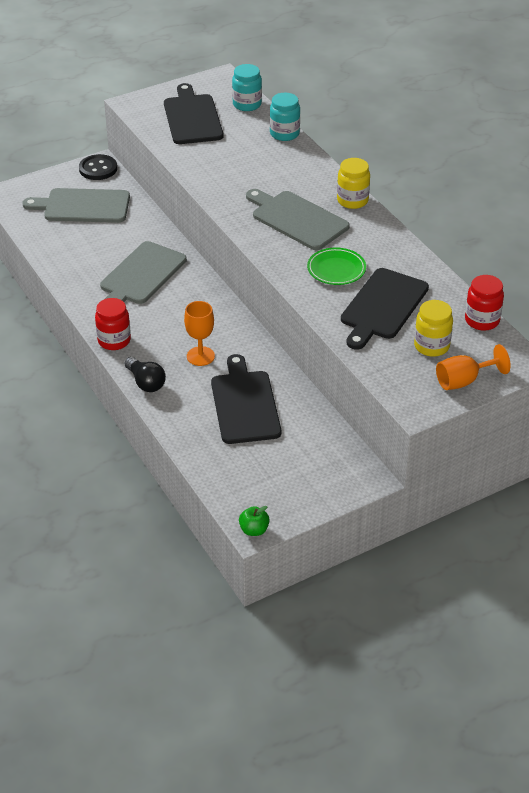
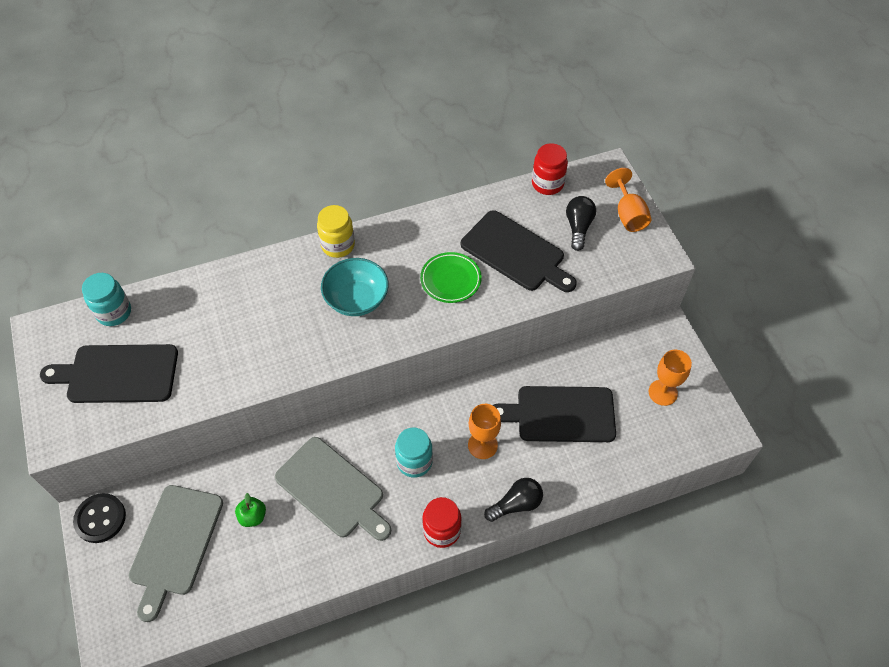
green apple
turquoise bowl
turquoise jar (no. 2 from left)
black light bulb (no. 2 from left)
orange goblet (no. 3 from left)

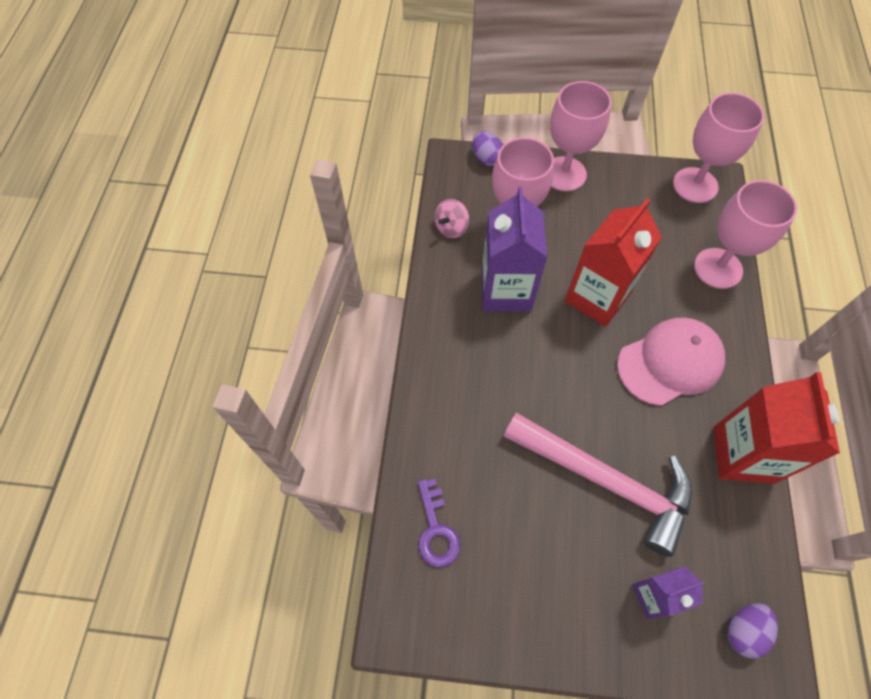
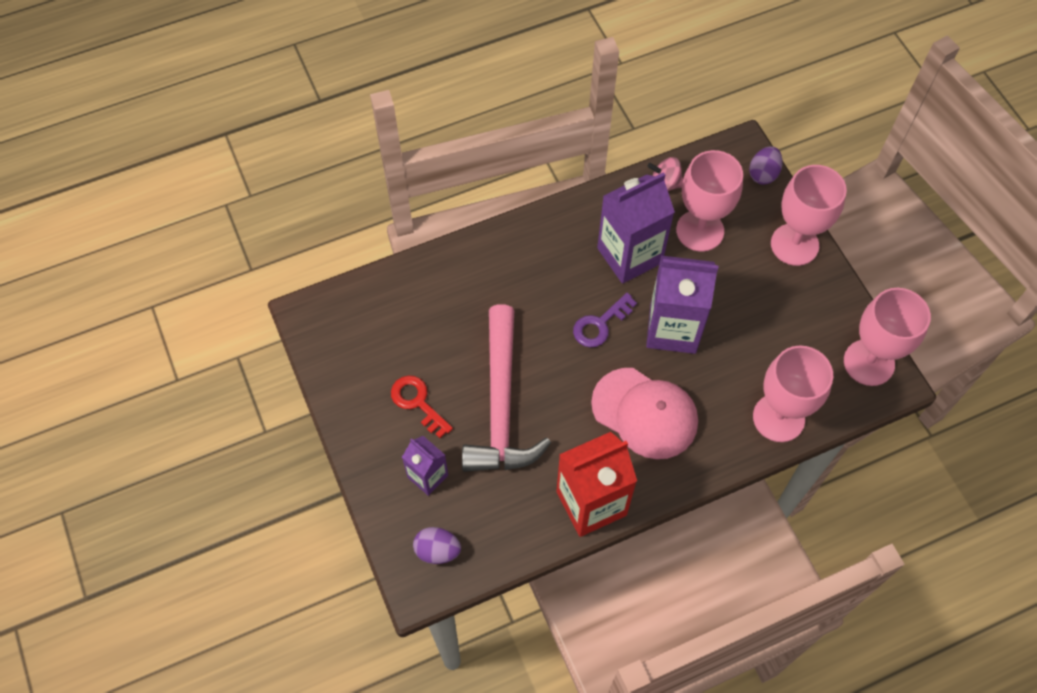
red key
purple key
purple carton (no. 3 from left)

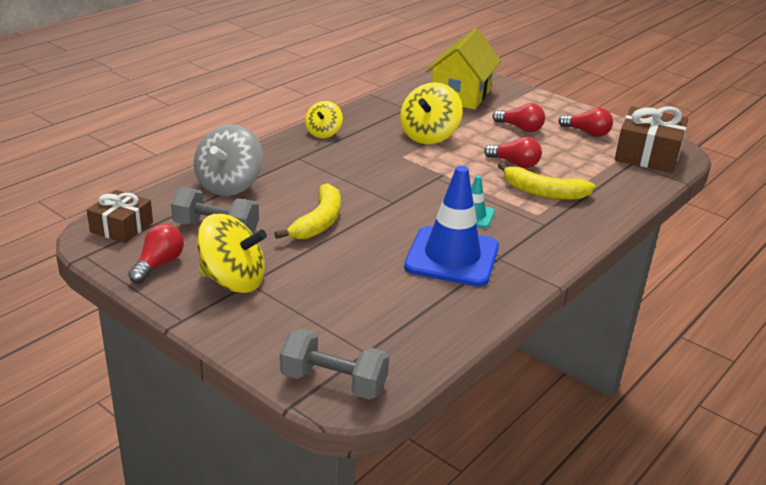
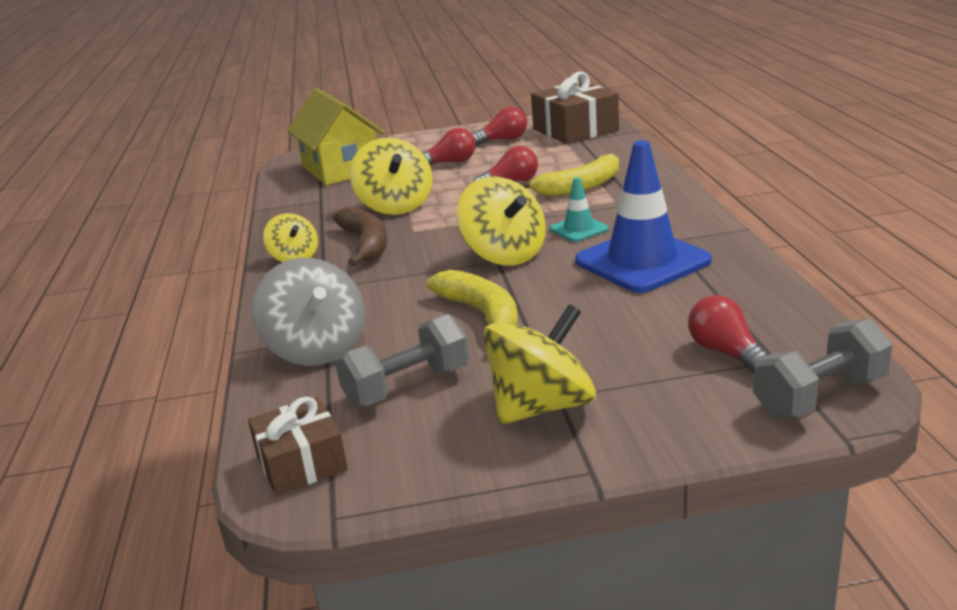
brown banana
yellow spinning top (no. 3 from left)
red light bulb (no. 4 from left)

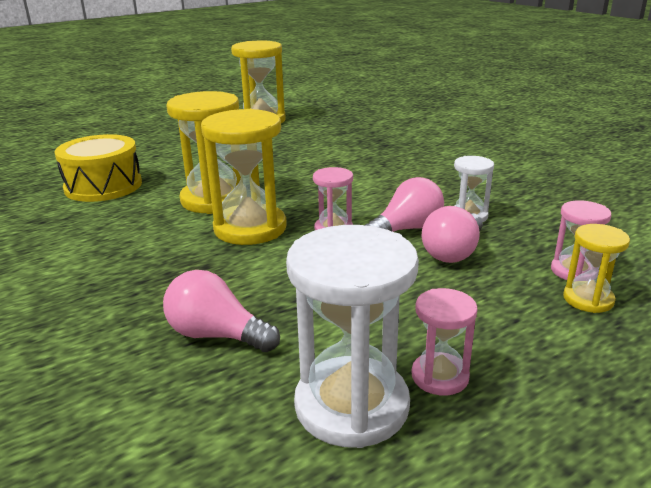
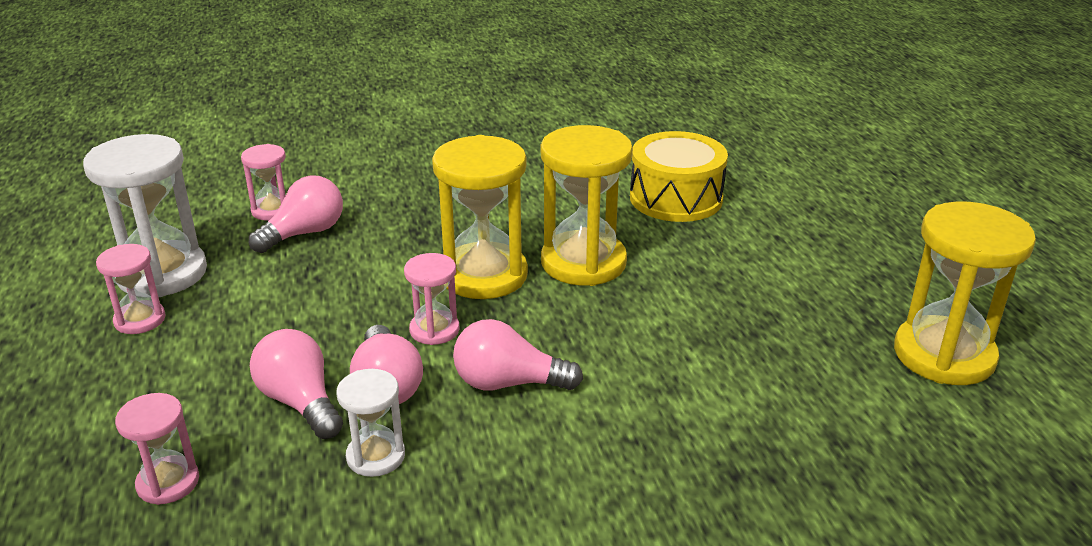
pink hourglass (no. 3 from left)
pink light bulb (no. 4 from left)
yellow hourglass (no. 4 from left in the first image)

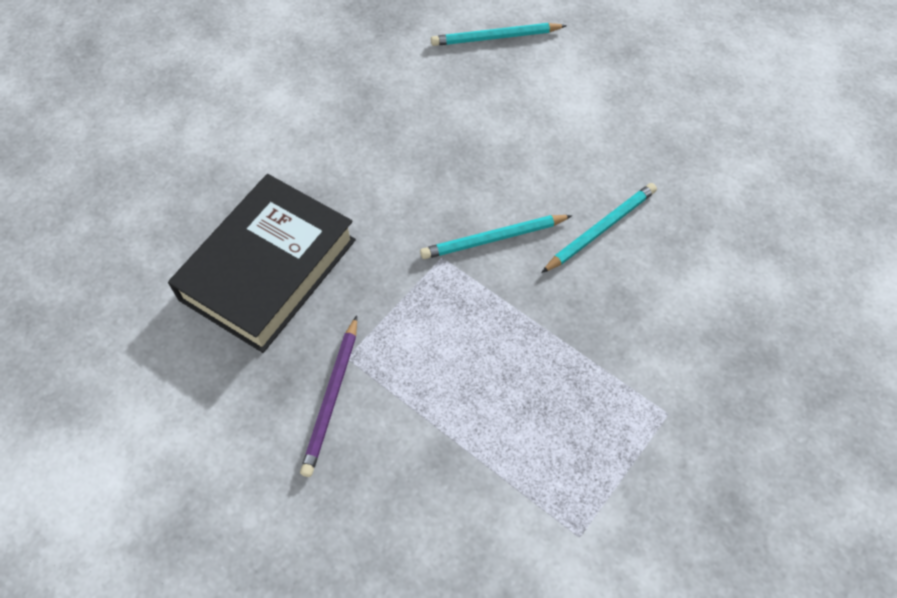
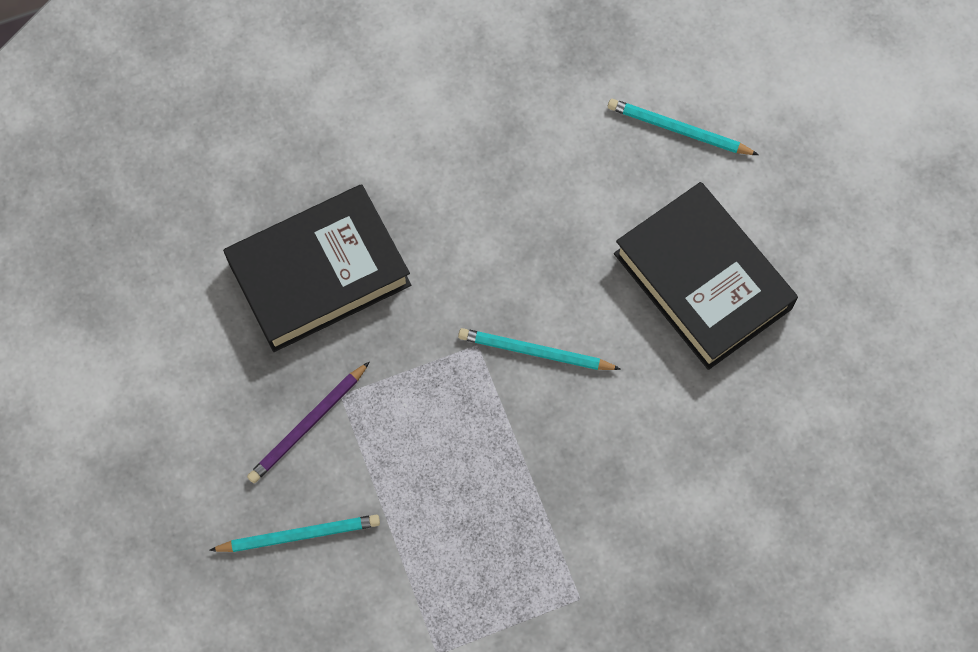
turquoise pencil (no. 1 from left)
black book (no. 2 from left)

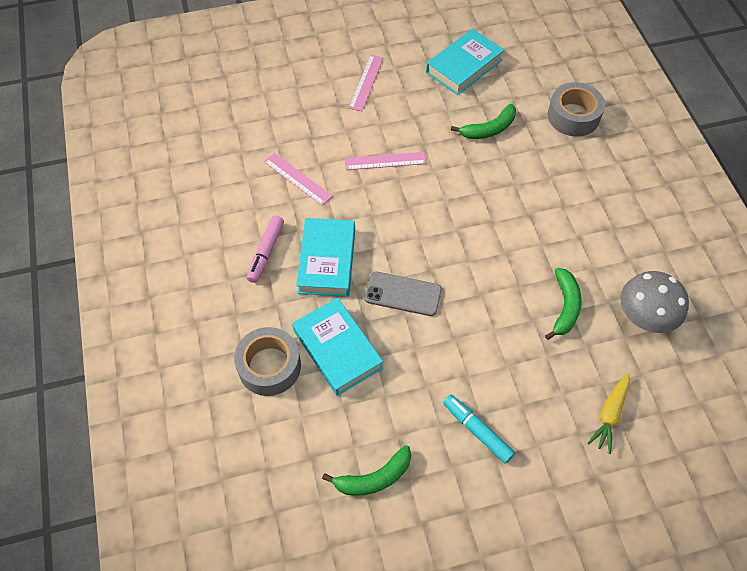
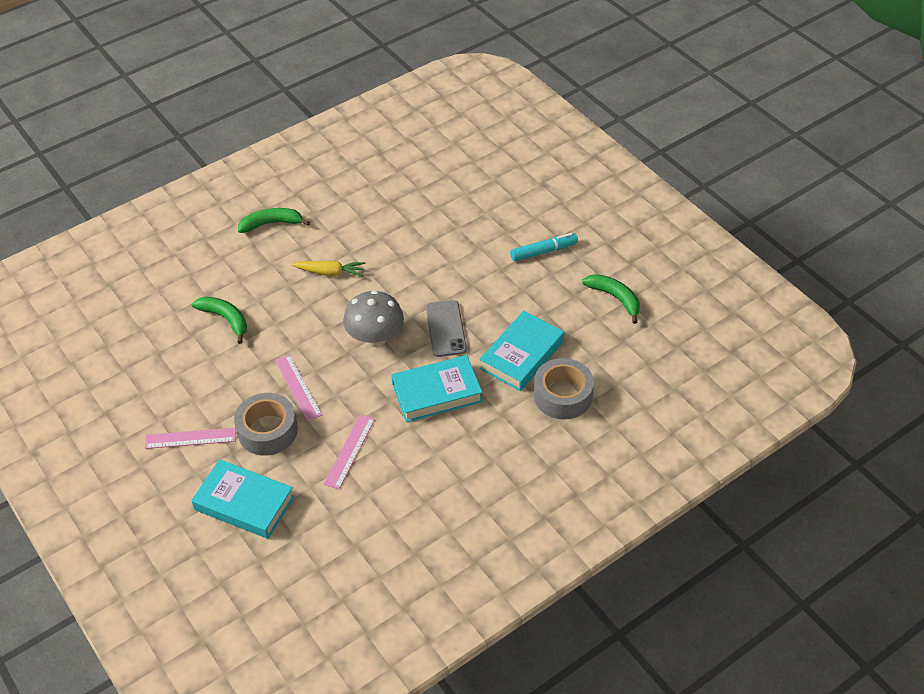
turquoise book (no. 1 from left)
grey tape (no. 1 from left)
green banana (no. 2 from left)
yellow carrot
grey mushroom
turquoise marker
pink marker

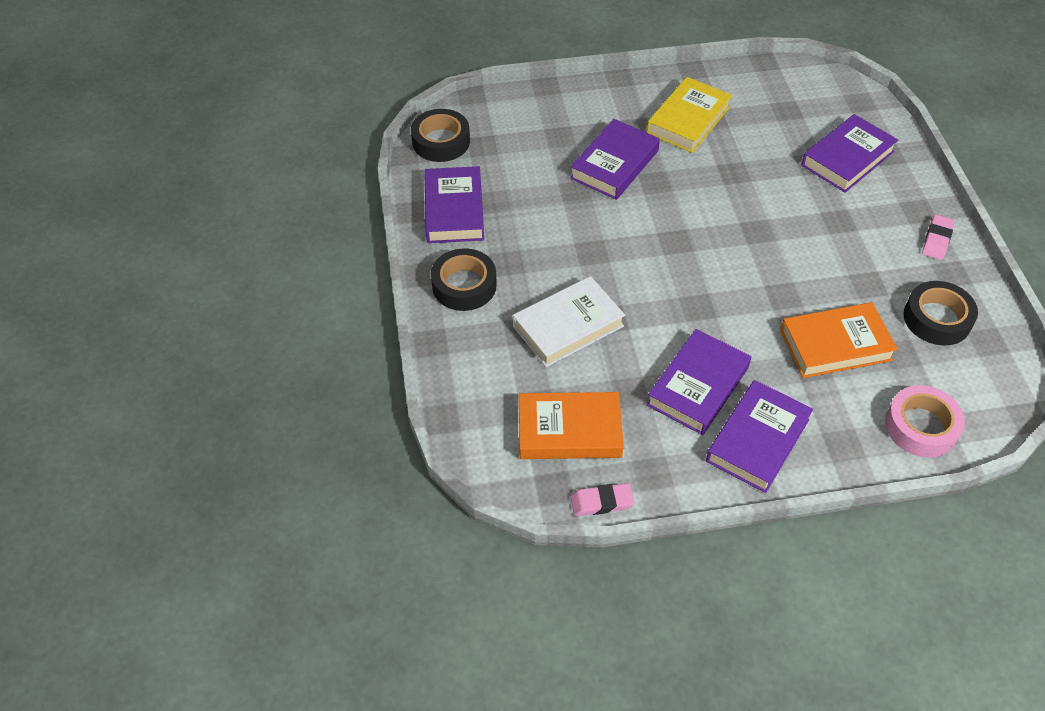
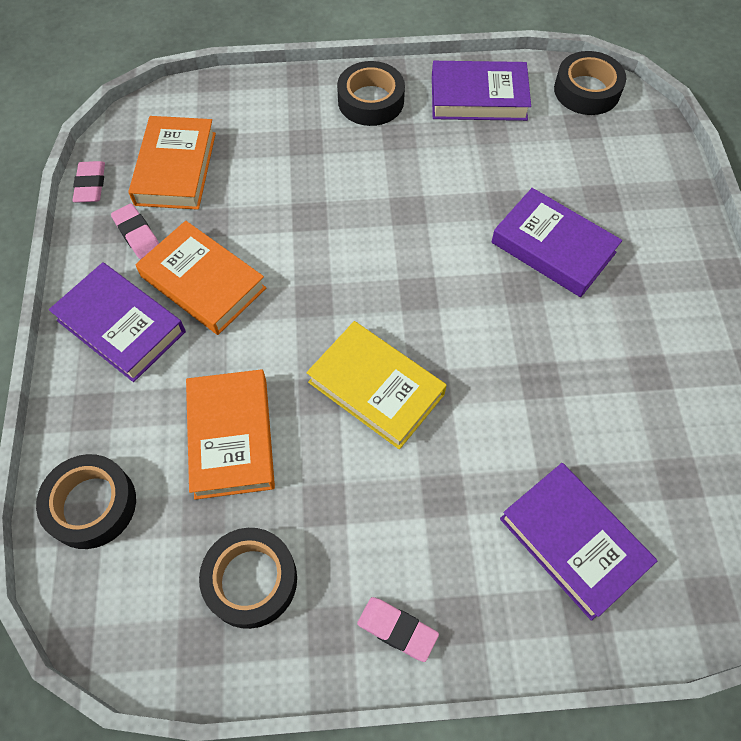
black tape (no. 1 from left)
pink eraser (no. 2 from left)
orange book (no. 2 from left)
yellow book
white book

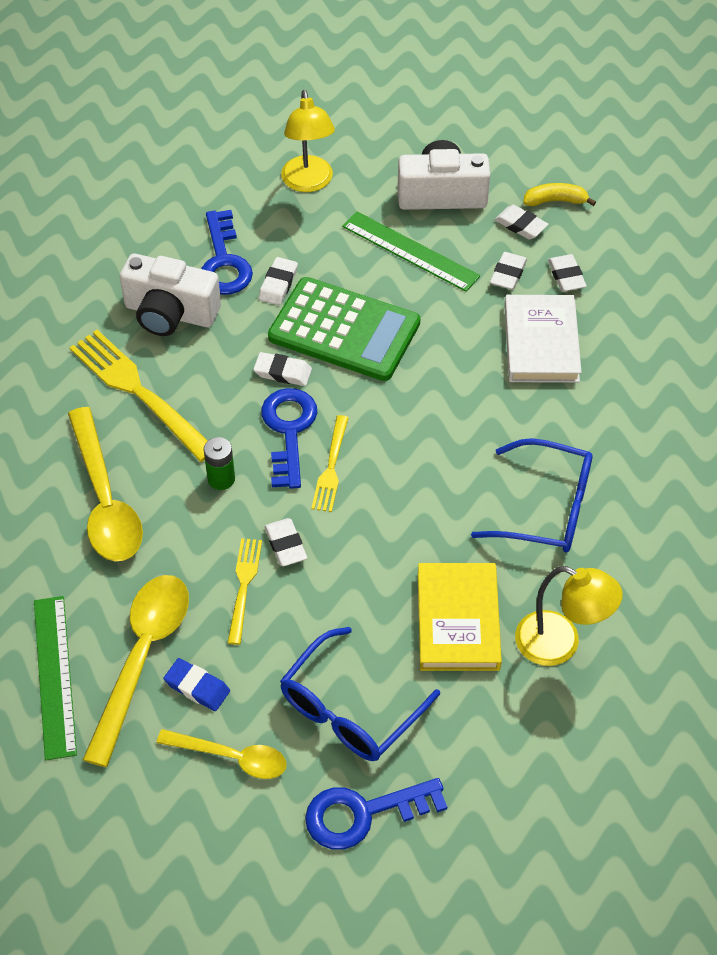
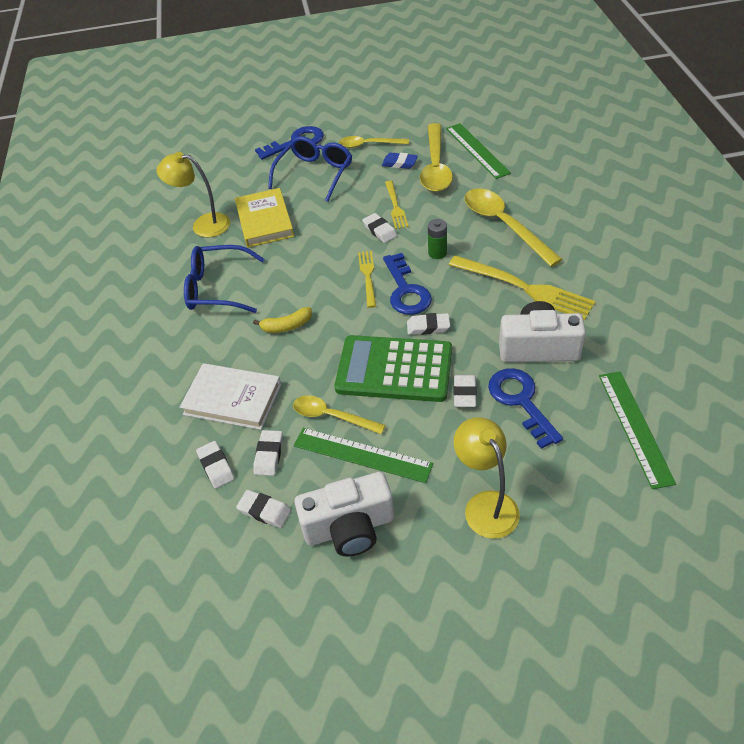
white book
yellow banana
yellow spoon (no. 1 from left)
green ruler (no. 3 from left)

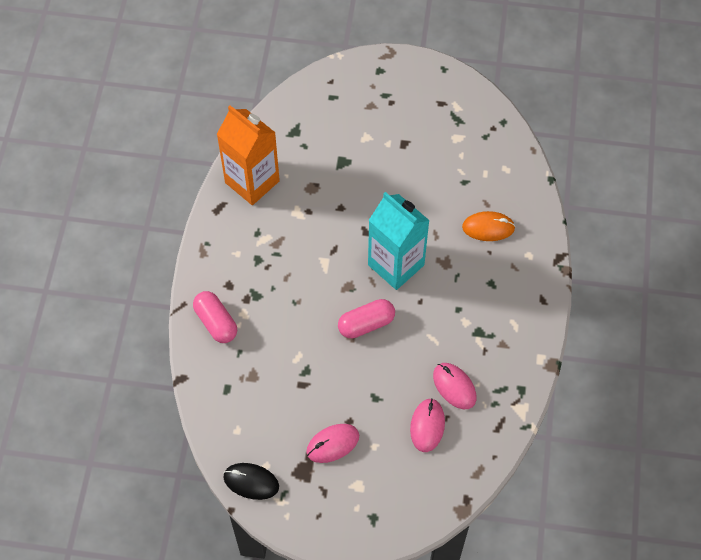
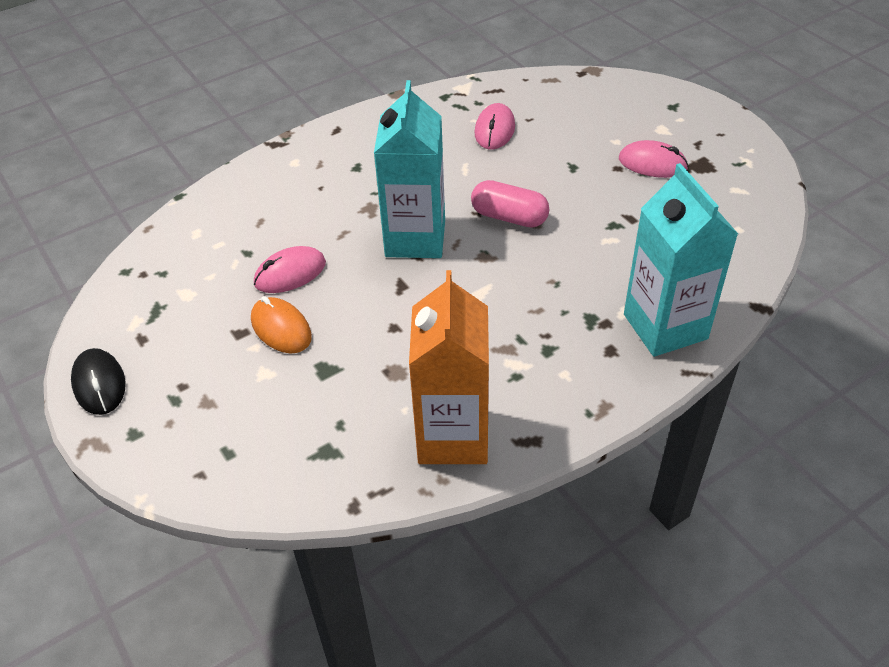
black mouse
orange mouse
pink mouse (no. 1 from left)
turquoise carton (no. 2 from left)

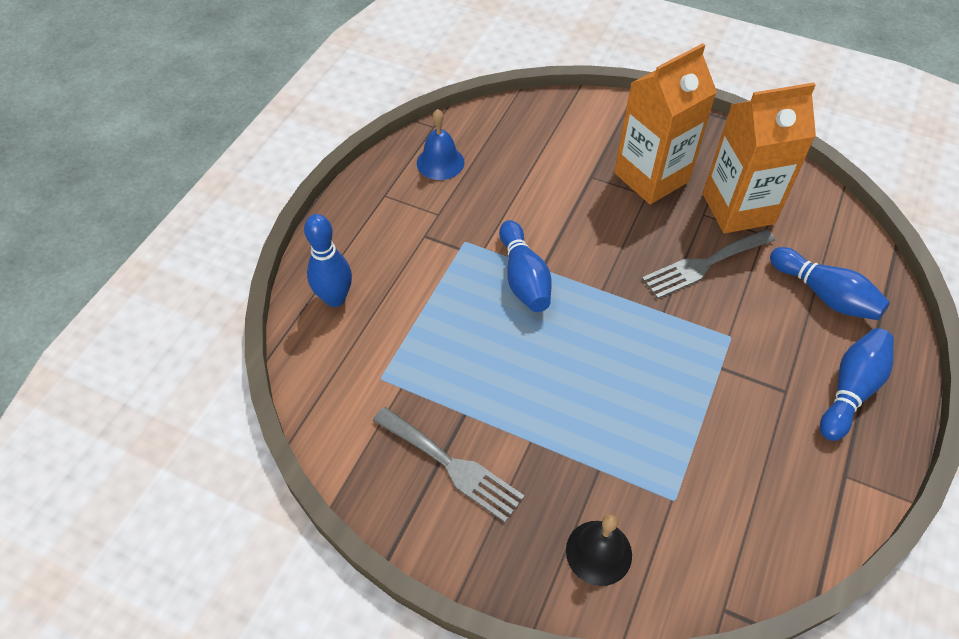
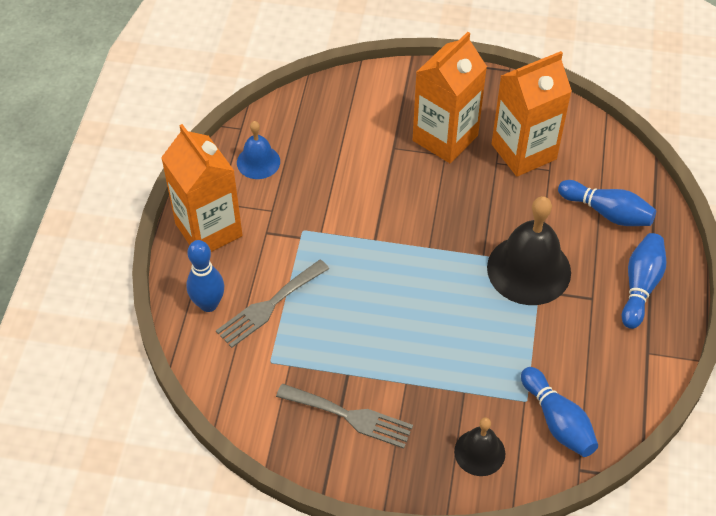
orange carton (no. 1 from left)
grey fork (no. 1 from left)
black bell (no. 2 from left)
blue bowling pin (no. 2 from left)

